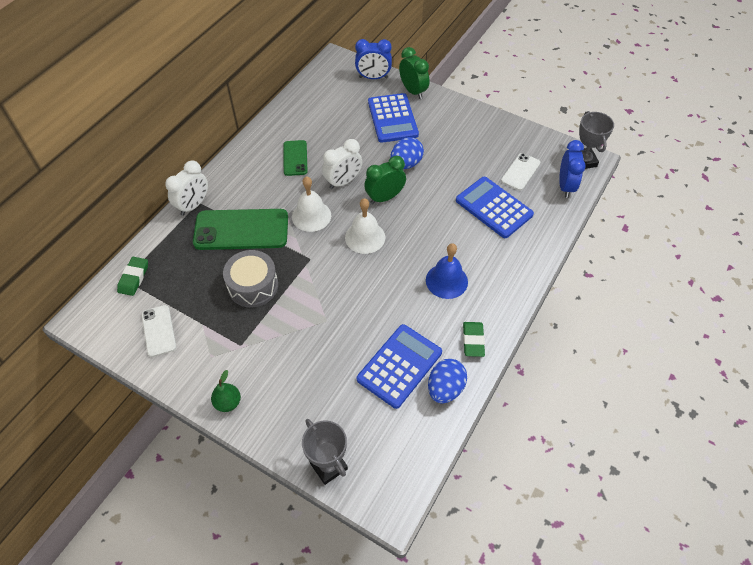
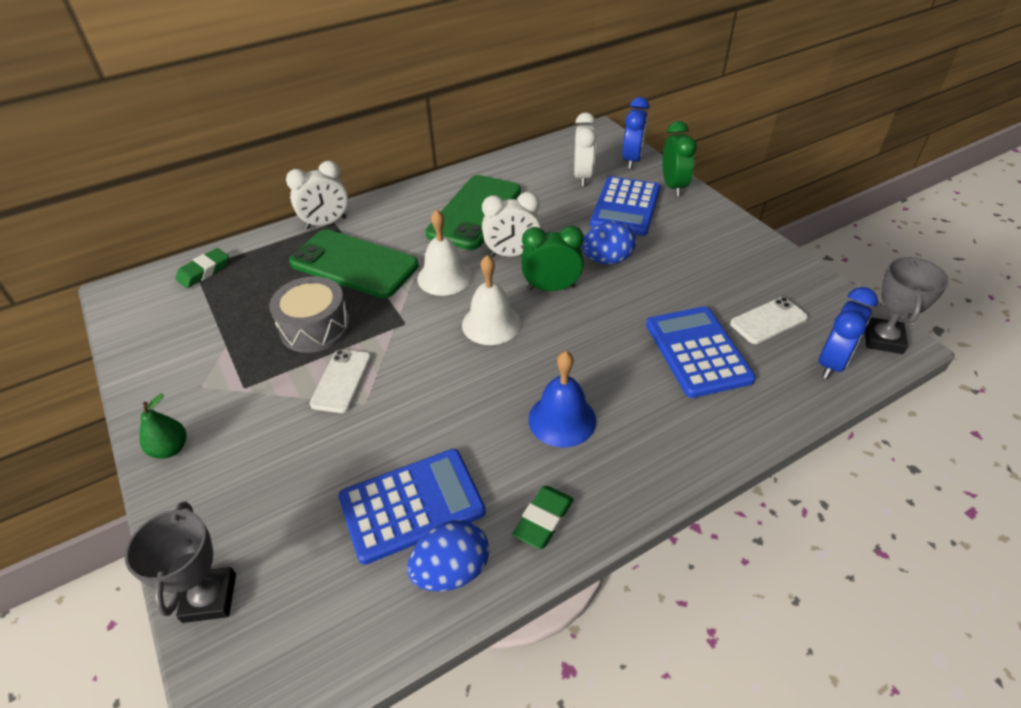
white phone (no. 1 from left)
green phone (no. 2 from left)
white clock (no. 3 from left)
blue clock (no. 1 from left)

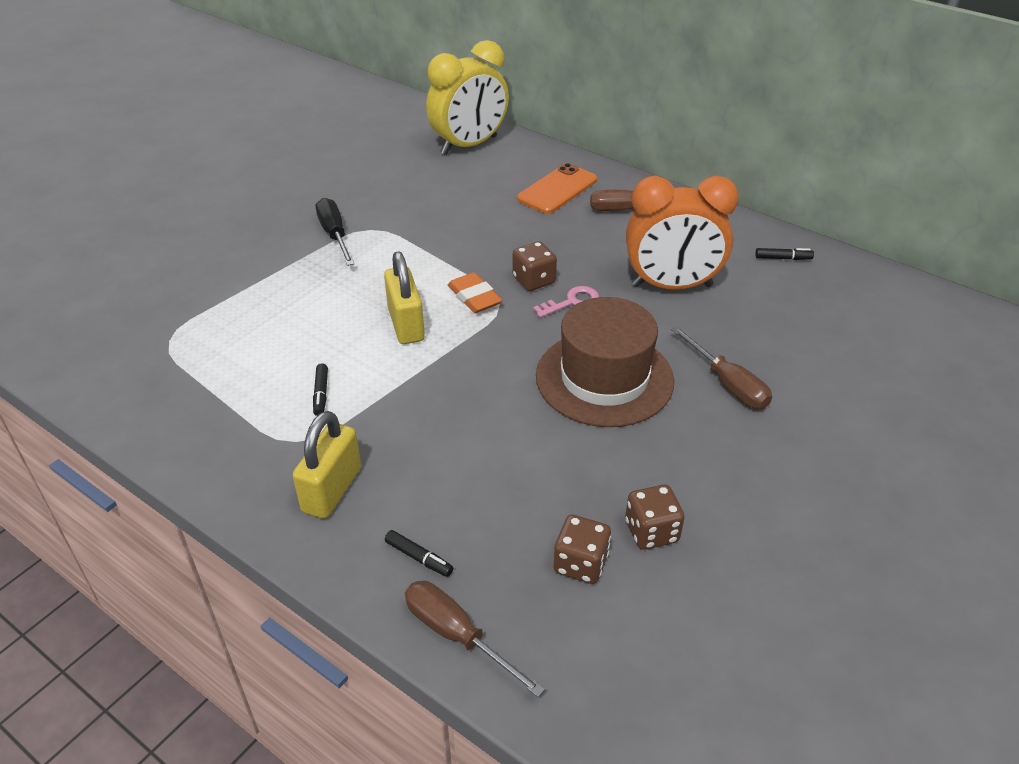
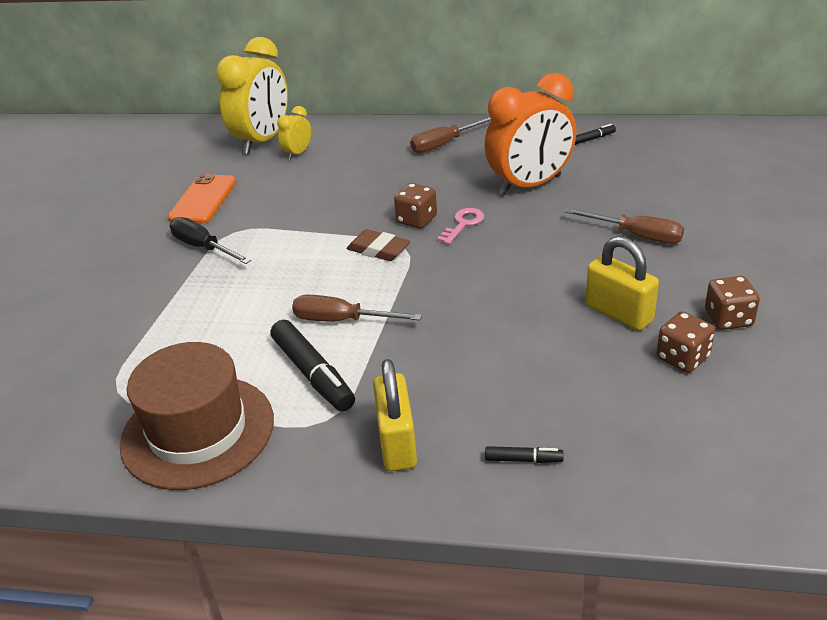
brown hat
orange phone
black marker (no. 1 from left)
yellow clock (no. 2 from left)
brown screwdriver (no. 1 from left)
brown eraser
yellow padlock (no. 2 from left)
brown dice (no. 3 from left)

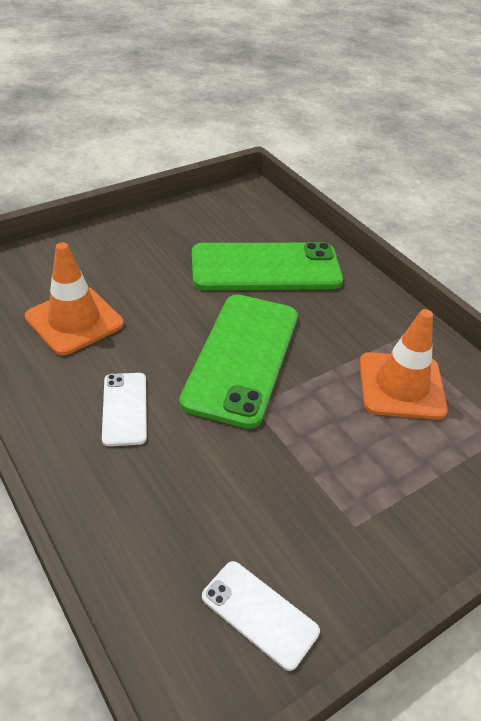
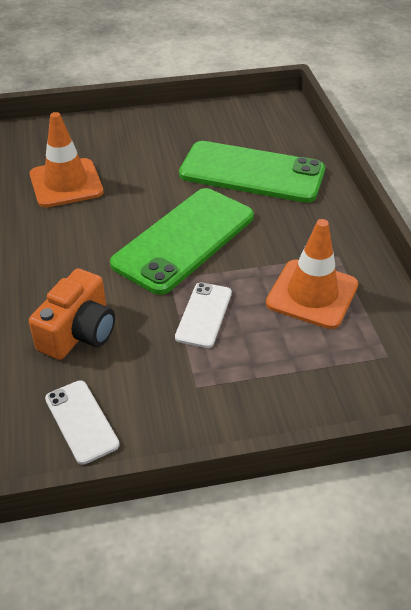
orange camera
white phone (no. 2 from left)

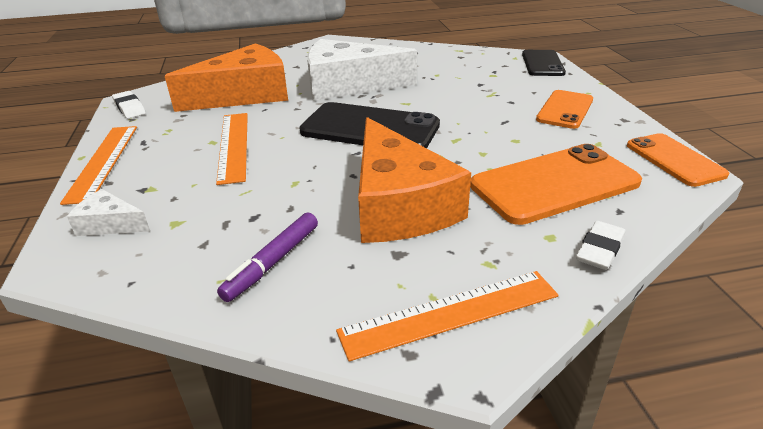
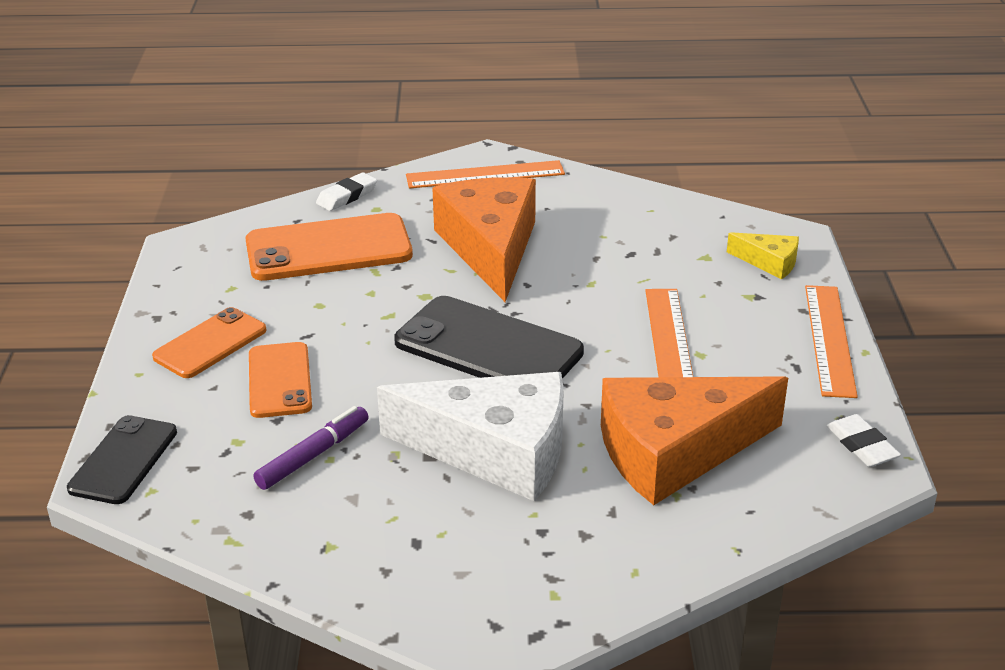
orange phone (no. 2 from left)
purple marker
yellow cheese

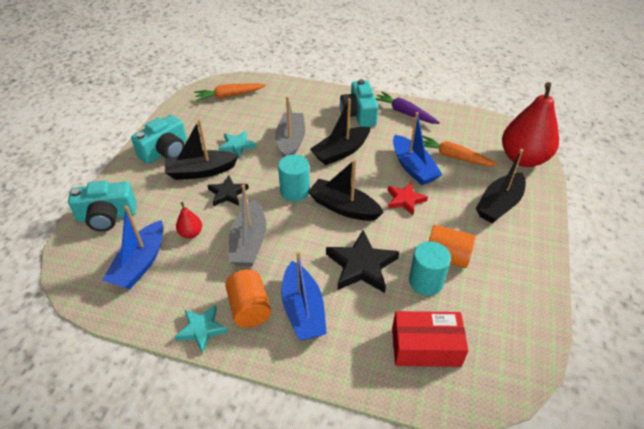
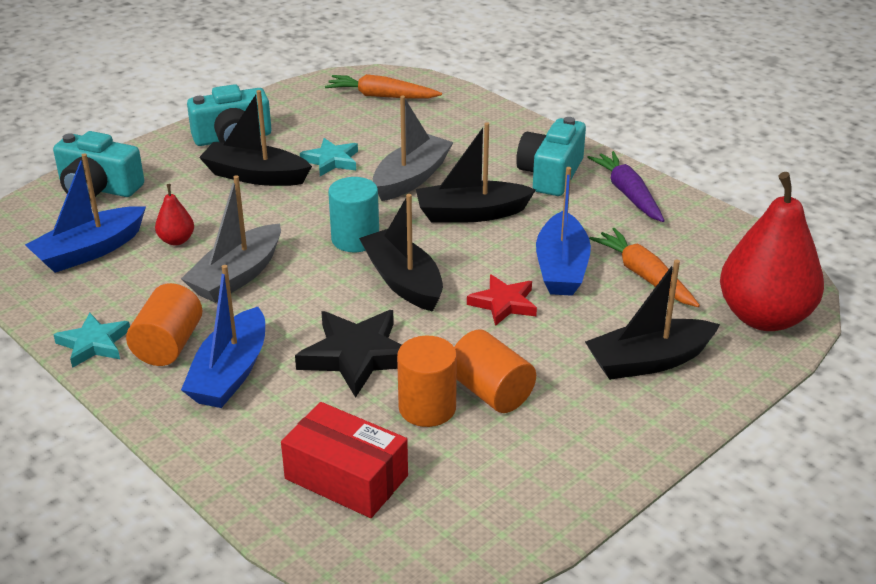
orange cylinder (no. 2 from left)
black star (no. 1 from left in the first image)

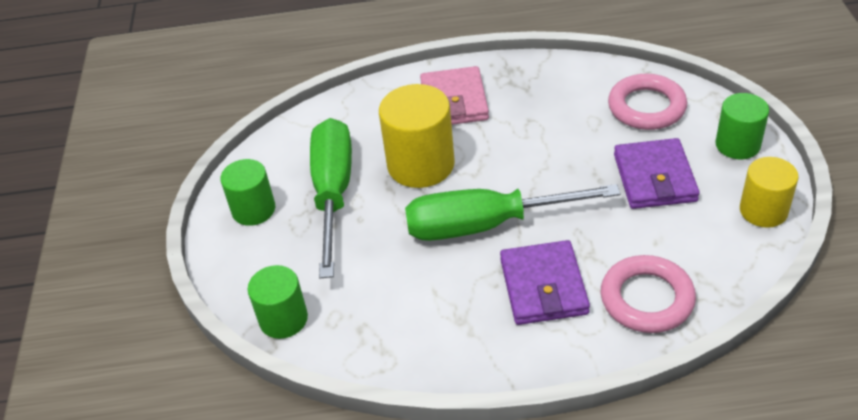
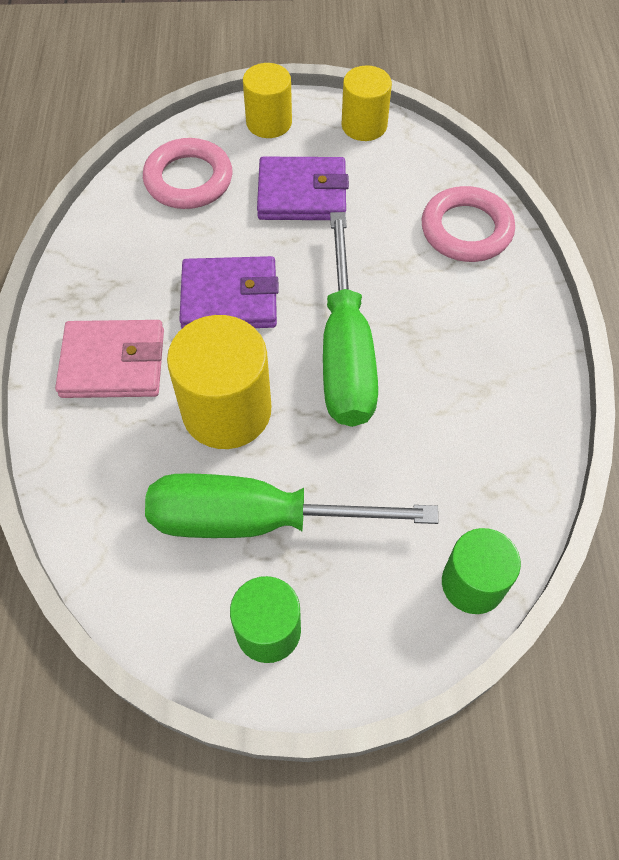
purple wallet (no. 1 from left)
yellow cylinder (no. 2 from left)

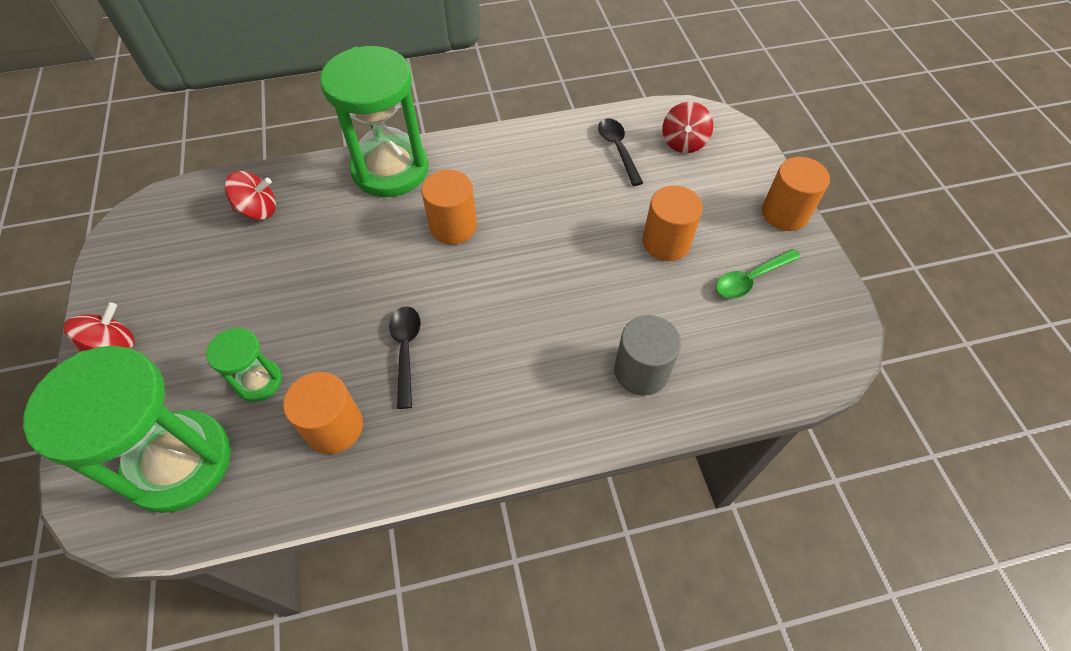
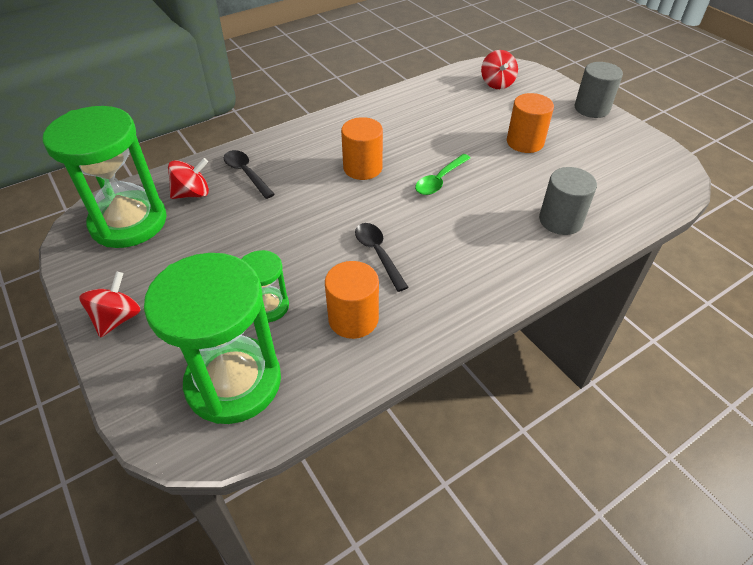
green hourglass (no. 1 from left)
black spoon (no. 1 from left)
green spoon
grey cylinder (no. 2 from left)

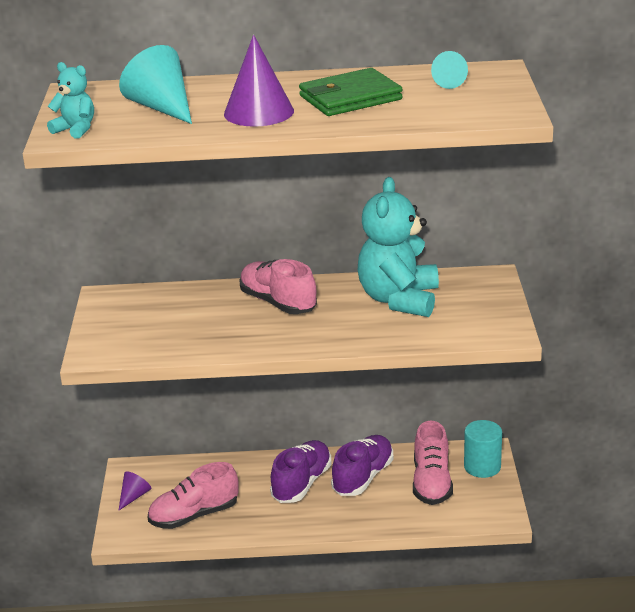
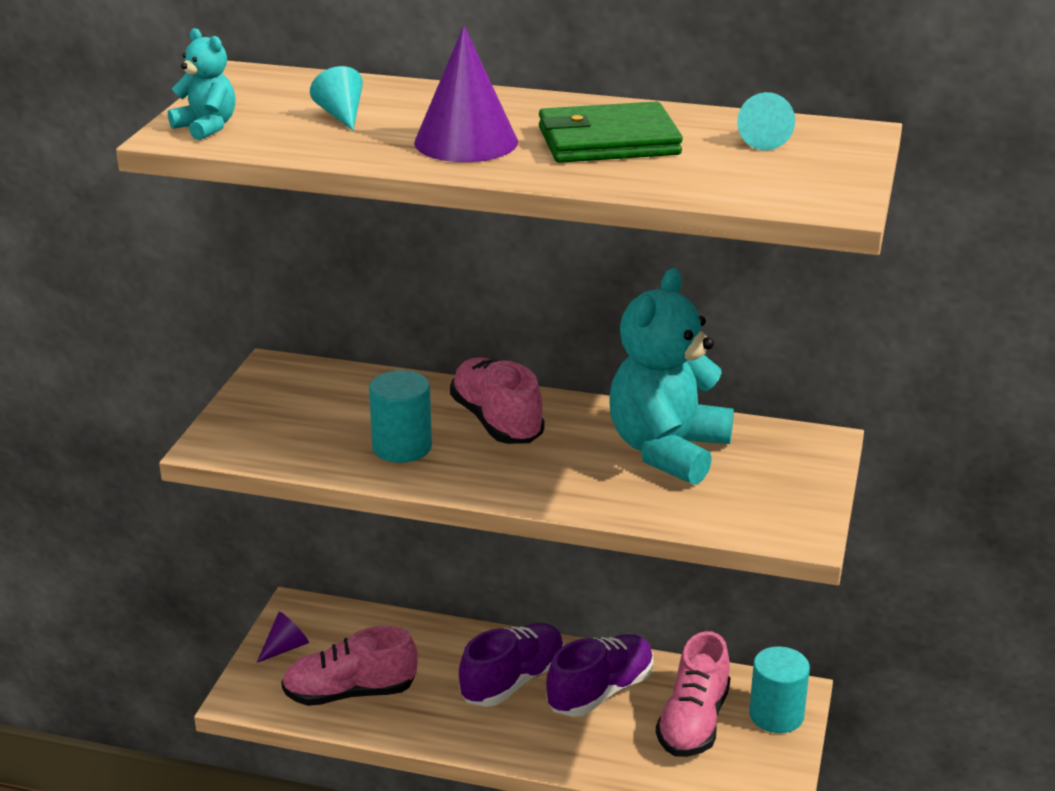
turquoise cone (no. 1 from left)
turquoise cylinder (no. 1 from left)

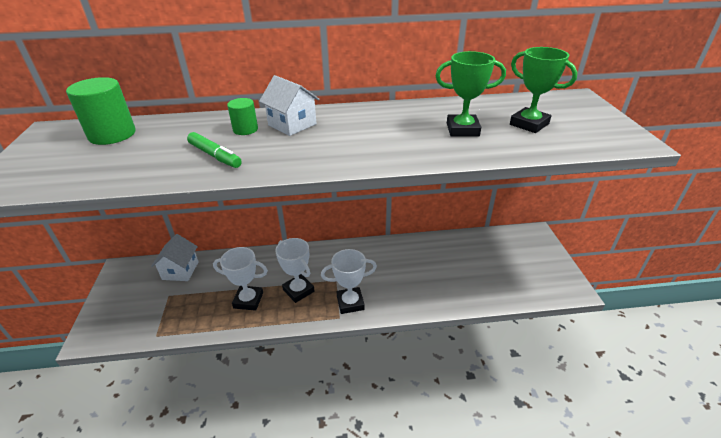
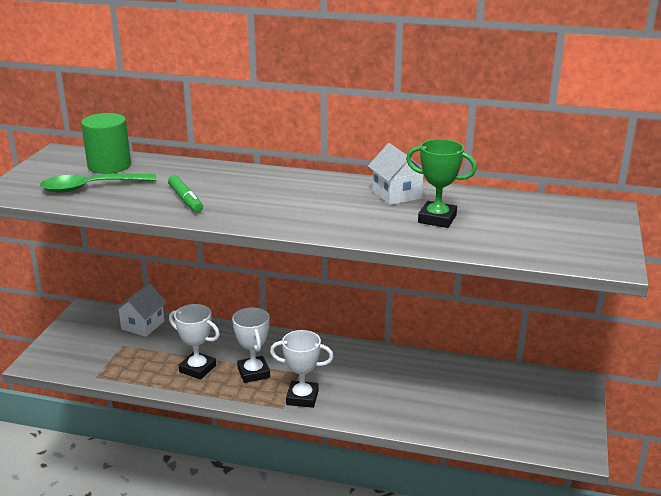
green spoon
white house (no. 2 from left)
green cylinder (no. 2 from left in the first image)
green trophy (no. 2 from left in the first image)

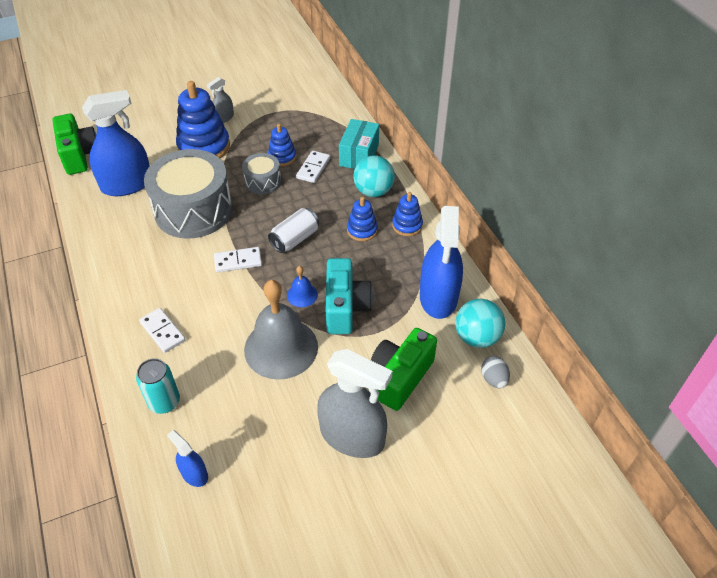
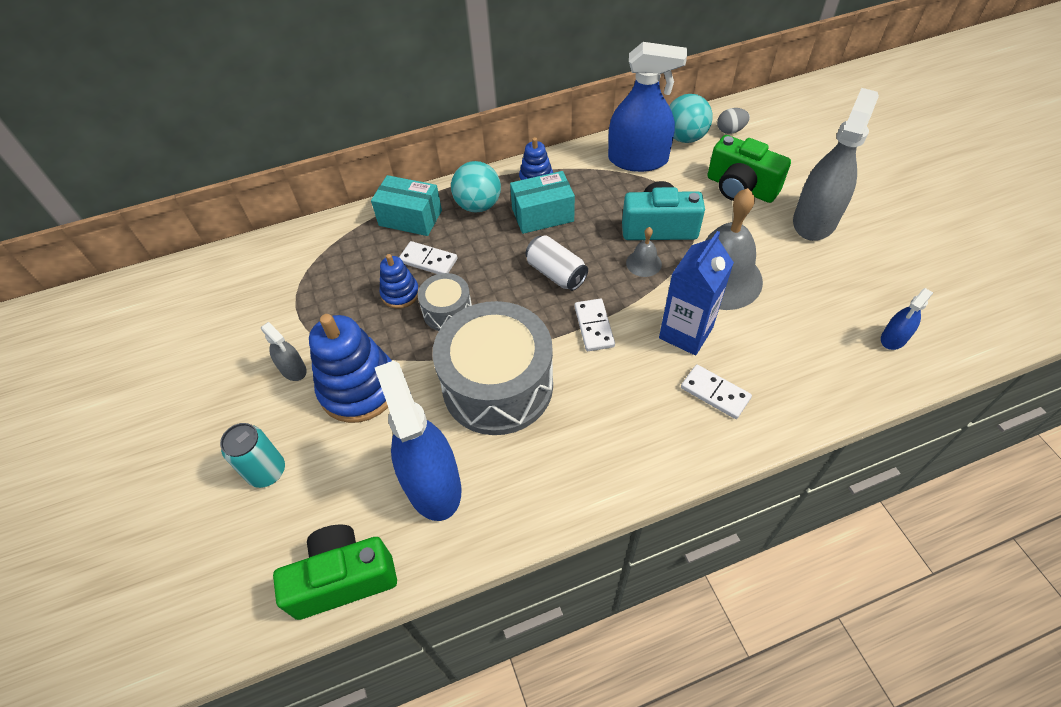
turquoise can
turquoise box (no. 2 from left)
grey bell (no. 1 from left)
blue carton
white domino (no. 3 from left)

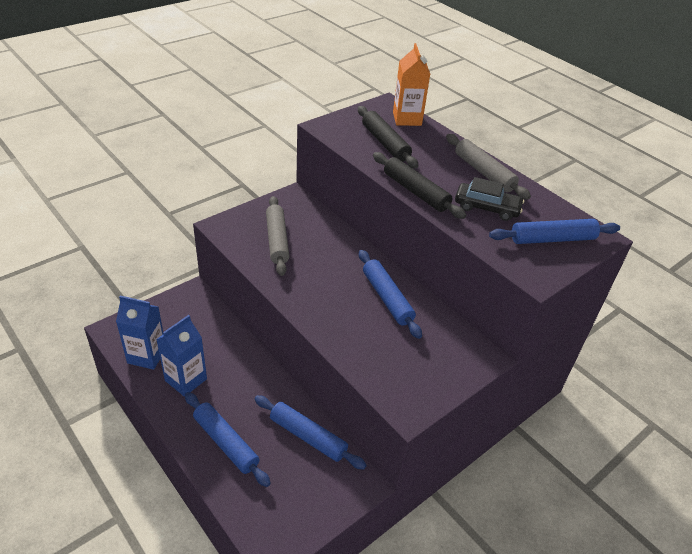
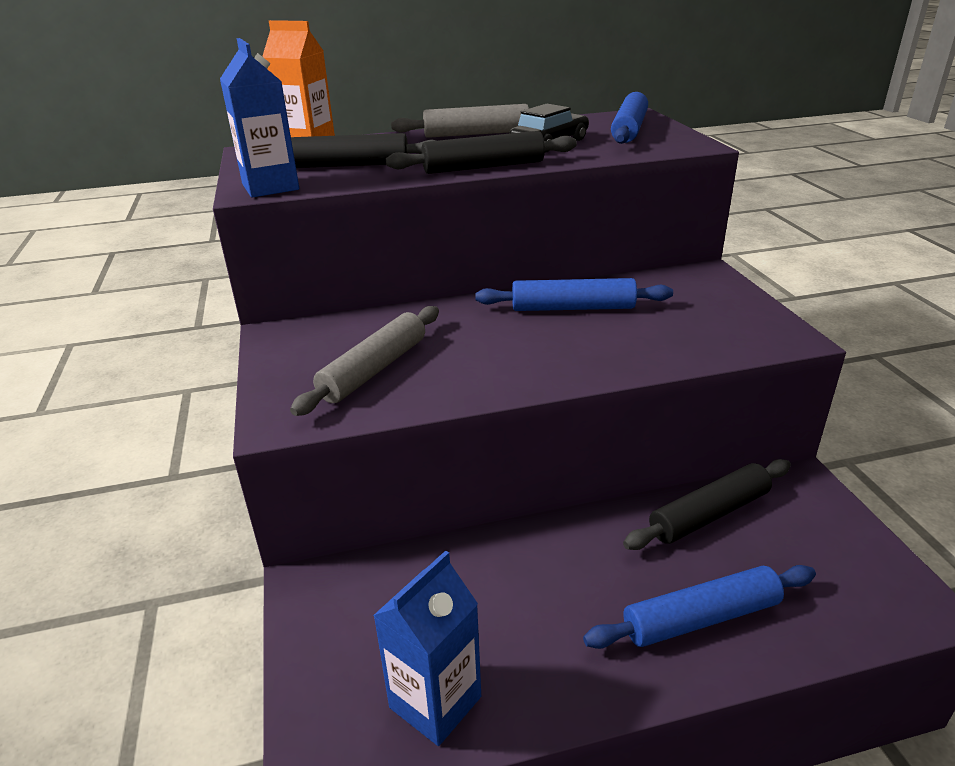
blue carton (no. 1 from left)
grey rolling pin (no. 1 from left)
black rolling pin (no. 3 from left)

